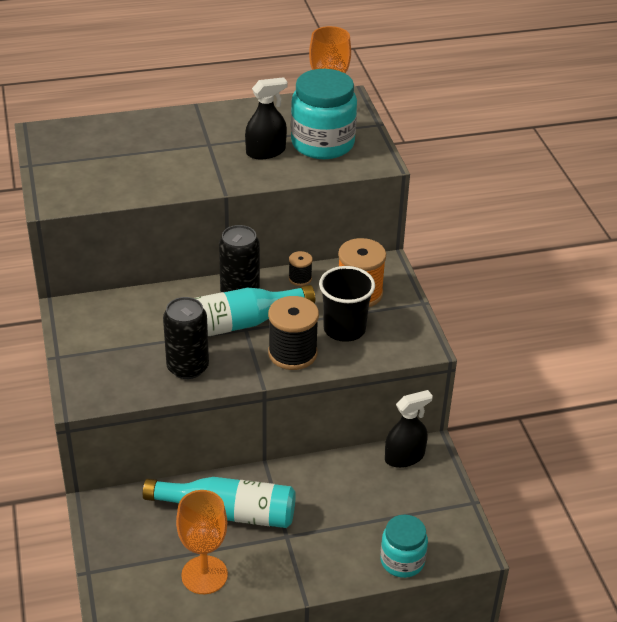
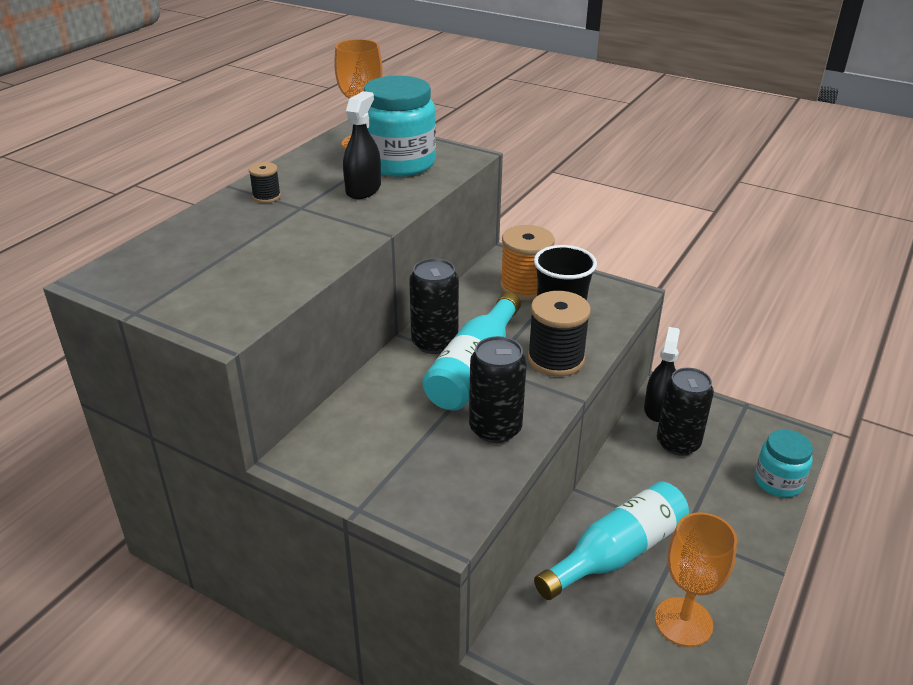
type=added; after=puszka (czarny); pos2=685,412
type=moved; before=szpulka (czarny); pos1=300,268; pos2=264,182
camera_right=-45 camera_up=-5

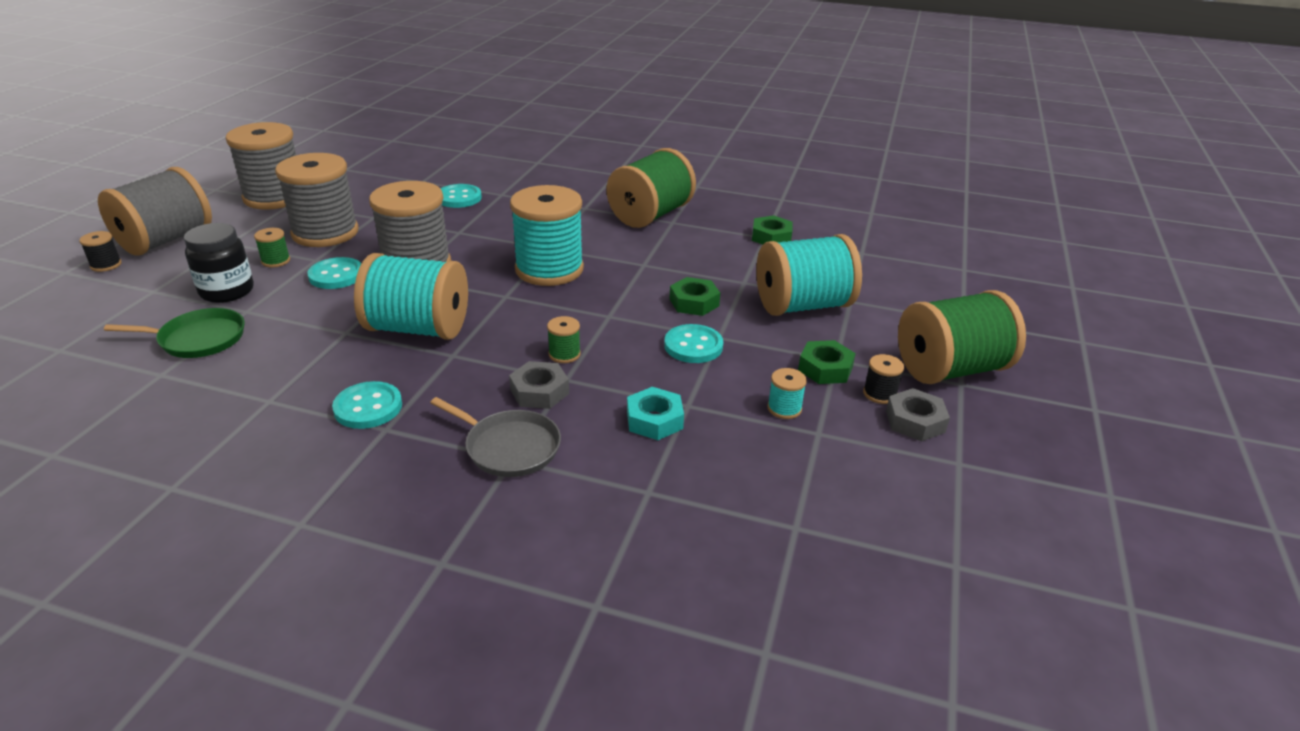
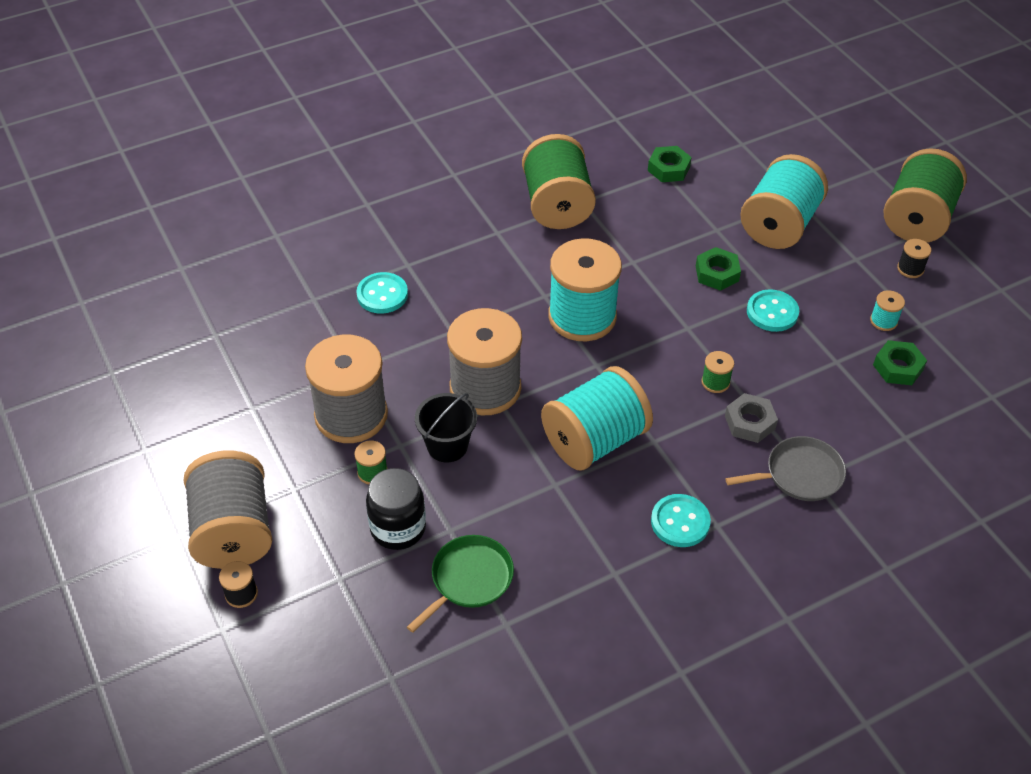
type=removed; before=szpulka (szary); pos1=261,166
type=removed; before=nakrętka (turkusowy); pos1=655,413
type=removed; before=nakrętka (szary); pos1=918,414
type=moved; before=nakrętka (zielony); pos1=827,362; pos2=900,362
type=replaced; before=guzik (turkusowy); after=wiadro (czarny); pos1=334,273; pos2=446,427
camera_right=-45 camera_up=15

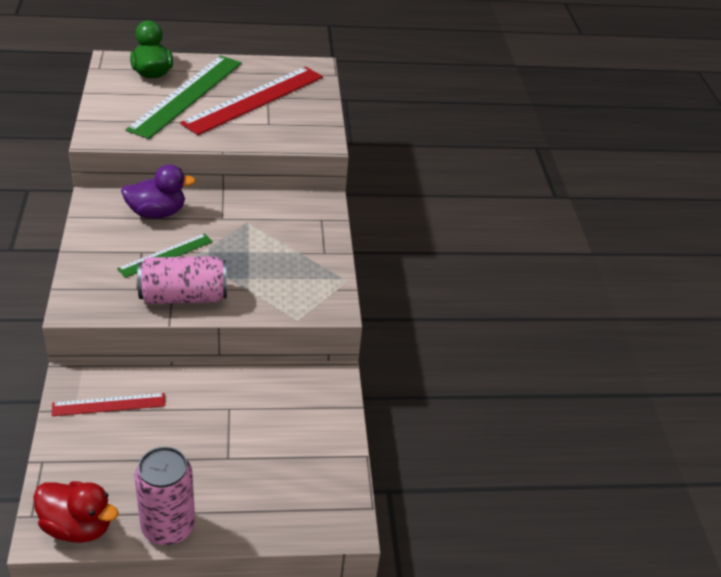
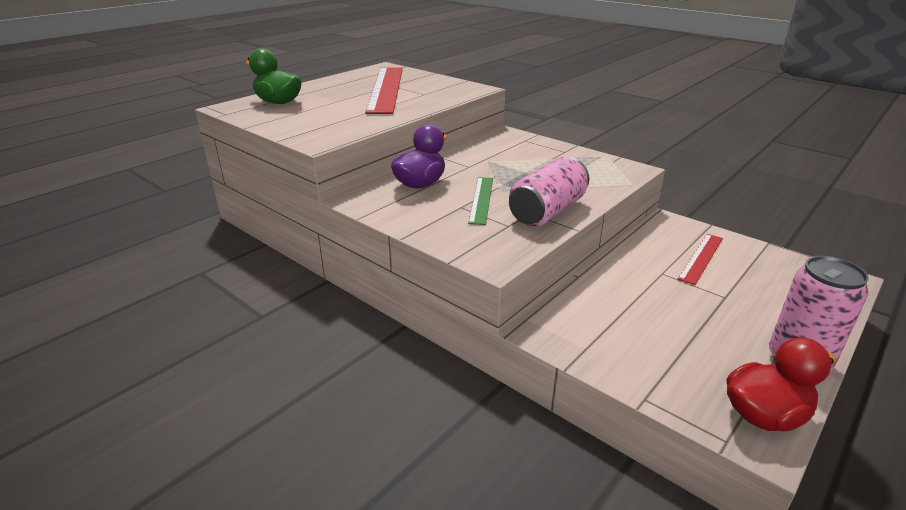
type=removed; before=linijka (zielony); pos1=183,97
type=moved; before=linijka (czerwony); pos1=108,404; pos2=700,259
camera_right=-40 camera_up=-10

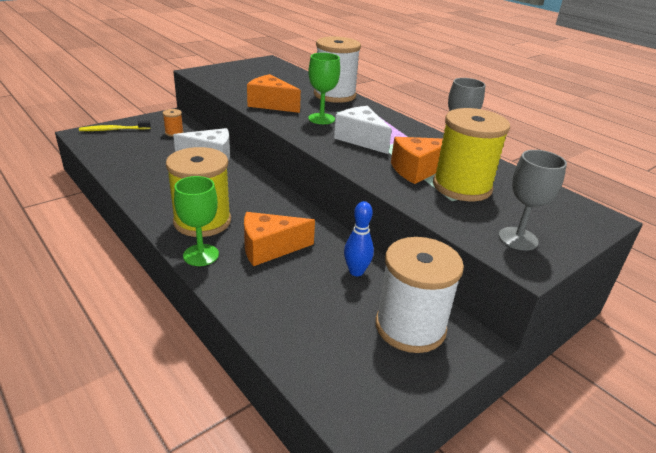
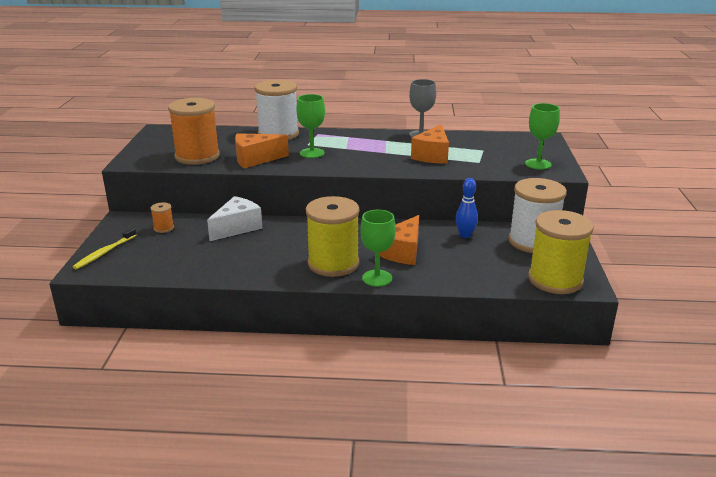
type=removed; before=ser (biały); pos1=363,130
type=added; after=szpulka (pomarańczowy); pos2=194,131
type=moved; before=szpulka (żółty); pos1=471,154; pos2=561,252
type=recoloured; before=kielich (szary); after=kielich (zielony); pos1=532,200; pos2=542,136
camera_right=-45 camera_up=-5

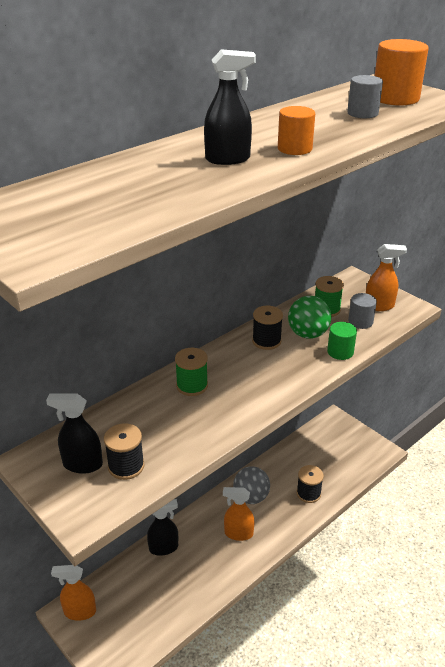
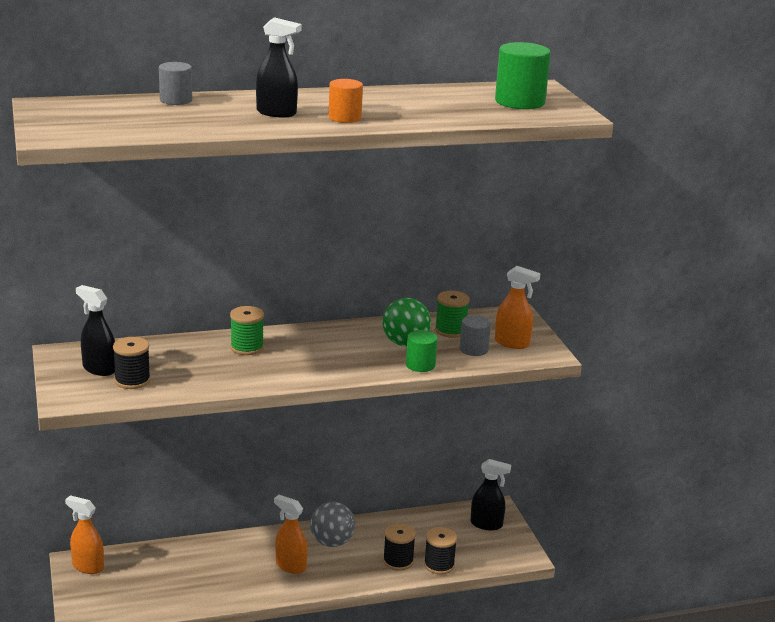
type=moved; before=spryskiwacz (czarny); pos1=162,527; pos2=491,494
type=moved; before=szpulka (czarny); pos1=267,328; pos2=440,550
type=moved; before=walec (szary); pos1=365,96; pos2=175,83
type=recoloured; before=walec (pomarańczowy); after=walec (zielony); pos1=402,72; pos2=523,75
camera_right=25 camera_up=-10

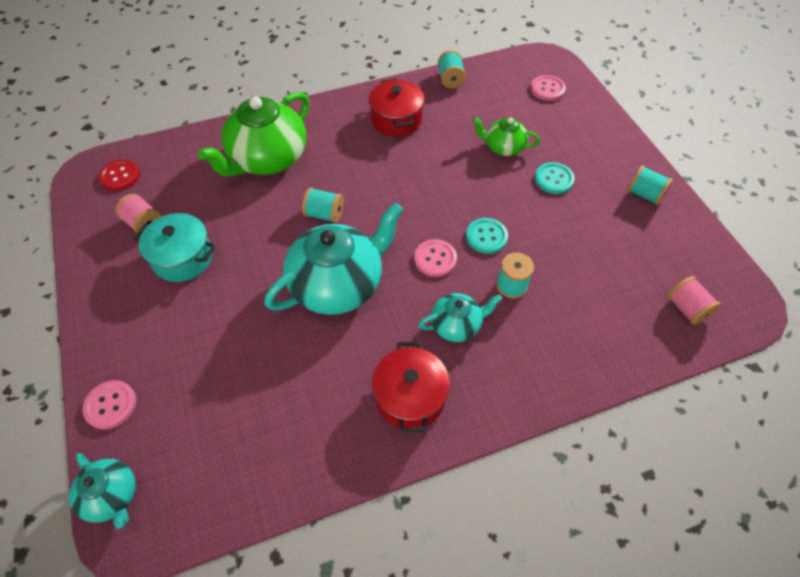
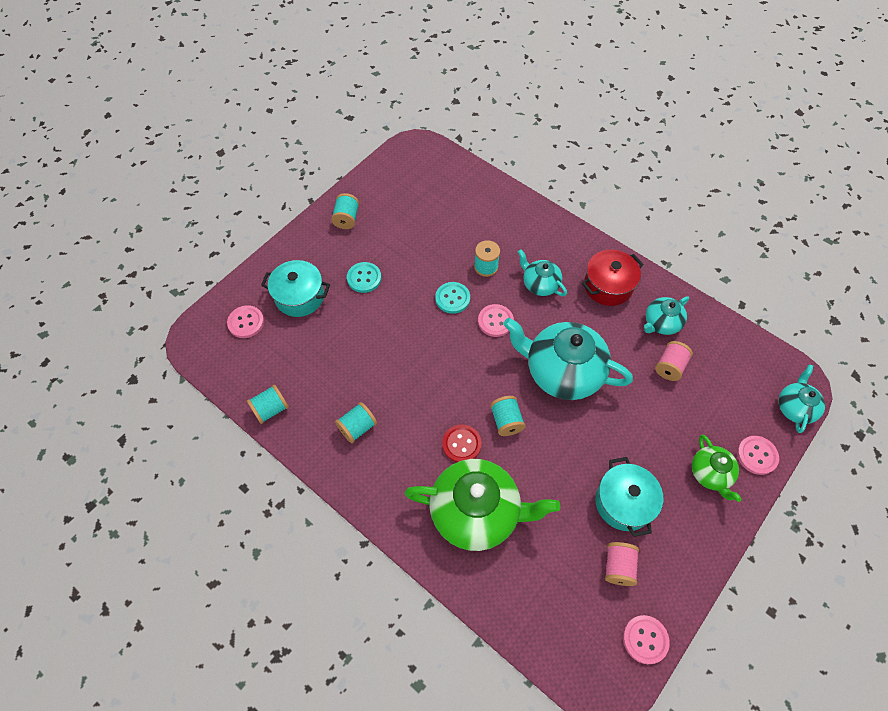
type=added; after=garnek (turkusowy); pos2=295,288
type=added; after=guzik (różowy); pos2=646,639
type=added; after=imbryk (turkusowy); pos2=666,315
type=moved; before=guzik (czerwony); pos1=119,175; pos2=462,443
type=moved; before=imbryk (zielony); pos1=506,136; pos2=717,468
type=moved; before=szpulka (różowy); pos1=694,300; pos2=674,361
type=replaced; before=garnek (czerwony); after=szpulka (turkusowy); pos1=397,108; pos2=356,422
camera_right=-120 camera_up=5

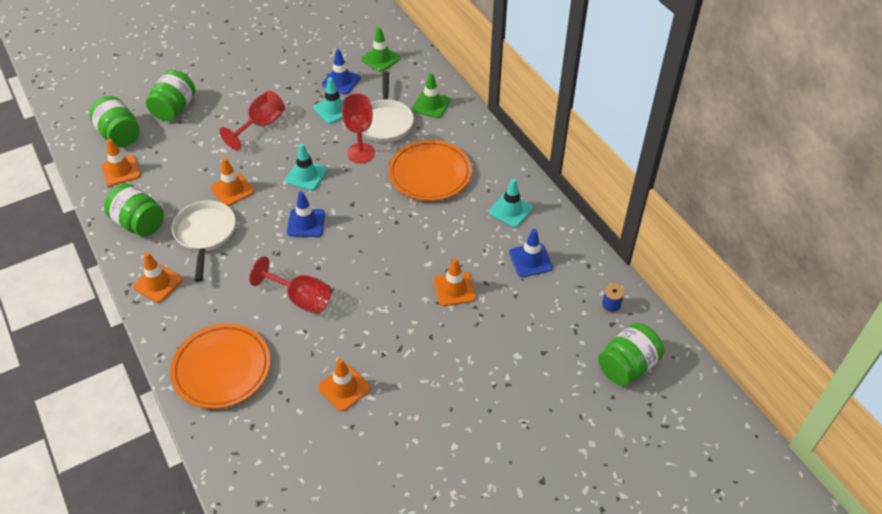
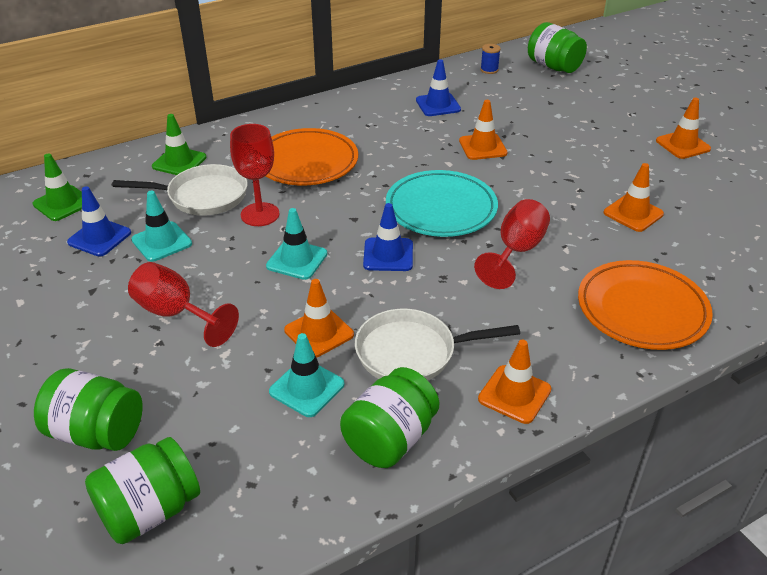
type=added; after=talerz (turkusowy); pos2=442,203
type=moved; before=pachołek (pomarańczowy); pos1=121,162; pos2=683,128
type=moved; before=pachołek (turkusowy); pos1=511,202; pos2=306,375
camera_right=-90 camera_up=-10

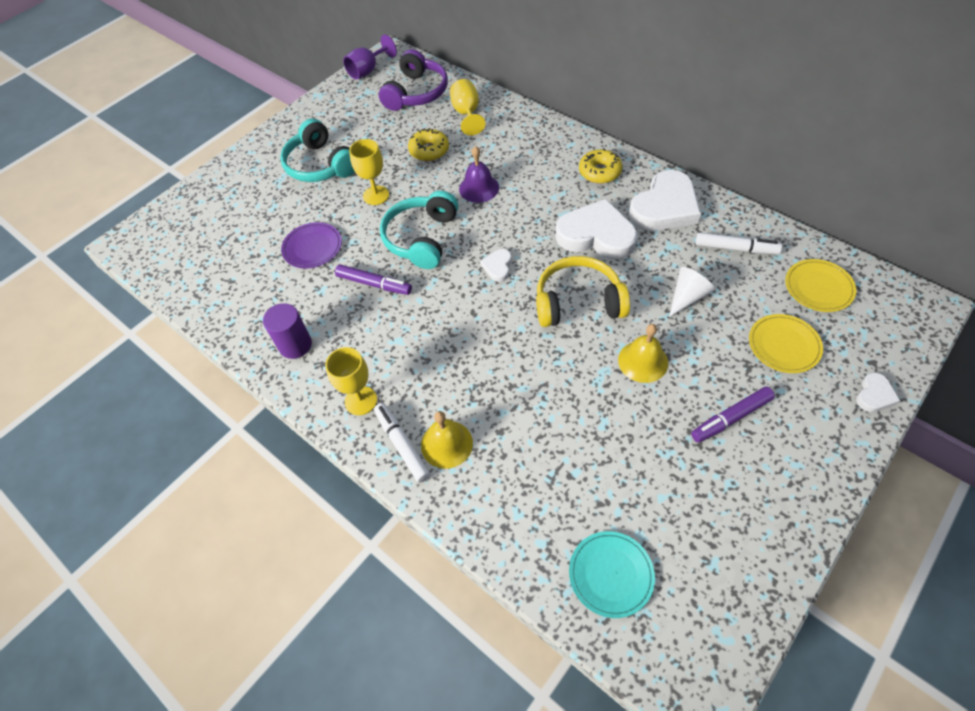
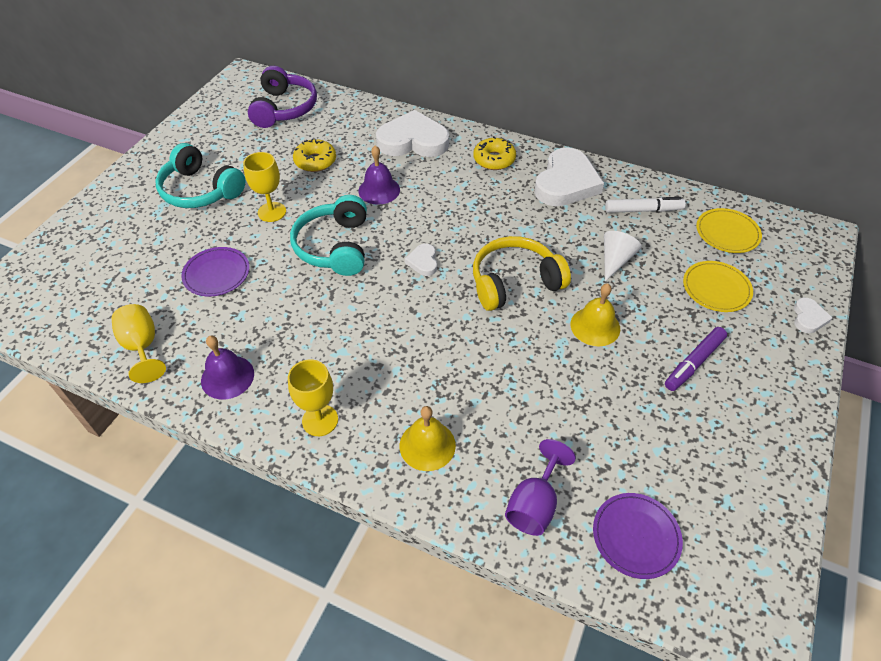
type=removed; before=flamaster (fioletowy); pos1=373,279
type=removed; before=flamaster (biały); pos1=402,443
type=moved; before=kielich (fioletowy); pos1=370,57; pos2=540,487
type=moved; before=kielich (żółty); pos1=467,107; pos2=139,343
type=moved; before=serce (biały); pos1=596,229; pos2=412,133
type=replaced; before=walec (fioletowy); after=dzwonek (fioletowy); pos1=287,331; pos2=227,368
type=recoloured; before=talerz (turkusowy); after=talerz (fioletowy); pos1=612,574; pos2=638,536
camera_right=-20 camera_up=-5

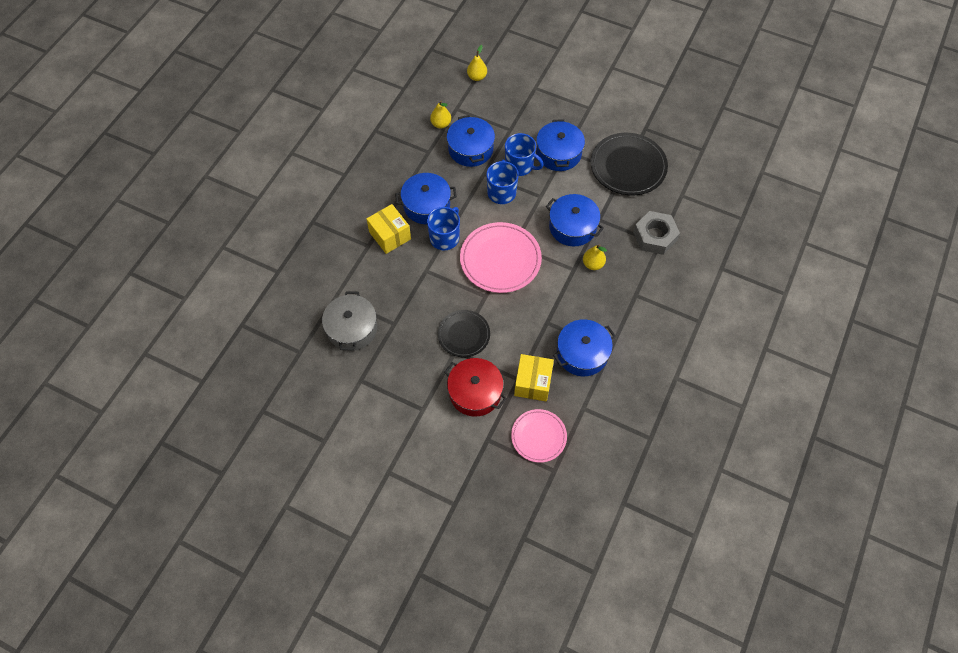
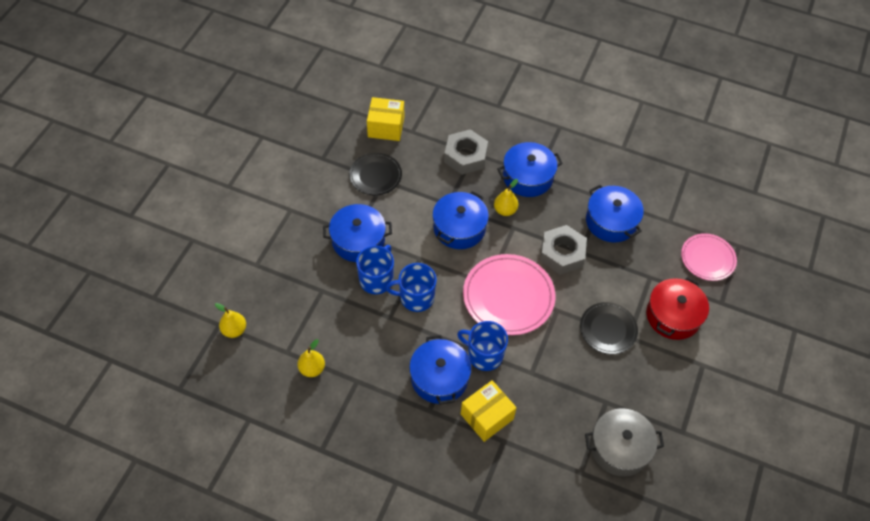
type=added; after=nakrętka (szary); pos2=563,250
type=moved; before=garnek (niebieski); pos1=471,141; pos2=530,169
type=moved; before=pudełko (żółty); pos1=534,377; pos2=385,119
type=resized; before=talerz (czarny); pos1=629,164; pos2=375,174; scale=0.62
camera_right=-95 camera_up=-5

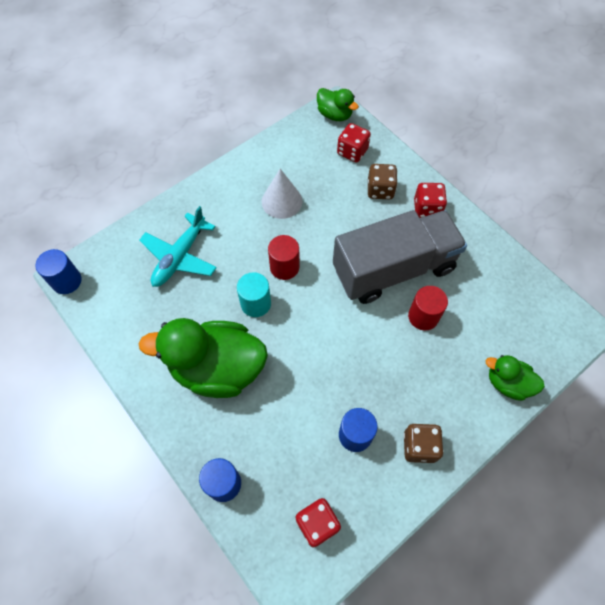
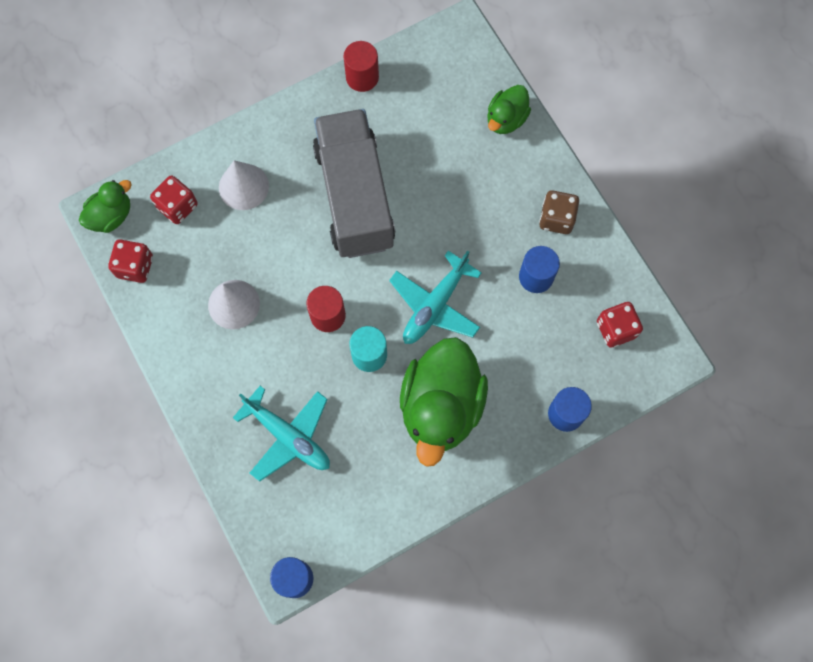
type=added; after=samolot (turkusowy); pos2=435,297
type=moved; before=walec (czerwony); pos1=428,308; pos2=361,66
type=moved; before=kostka do gry (czerwony); pos1=430,200; pos2=130,261
type=replaced; before=kostka do gry (brązowy); after=stożek (biały); pos1=383,181; pos2=244,185
camera_right=-80 camera_up=10

